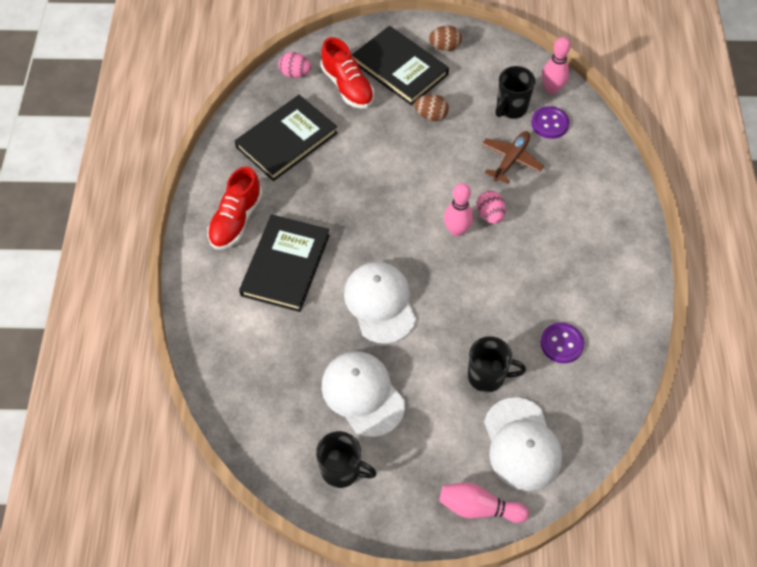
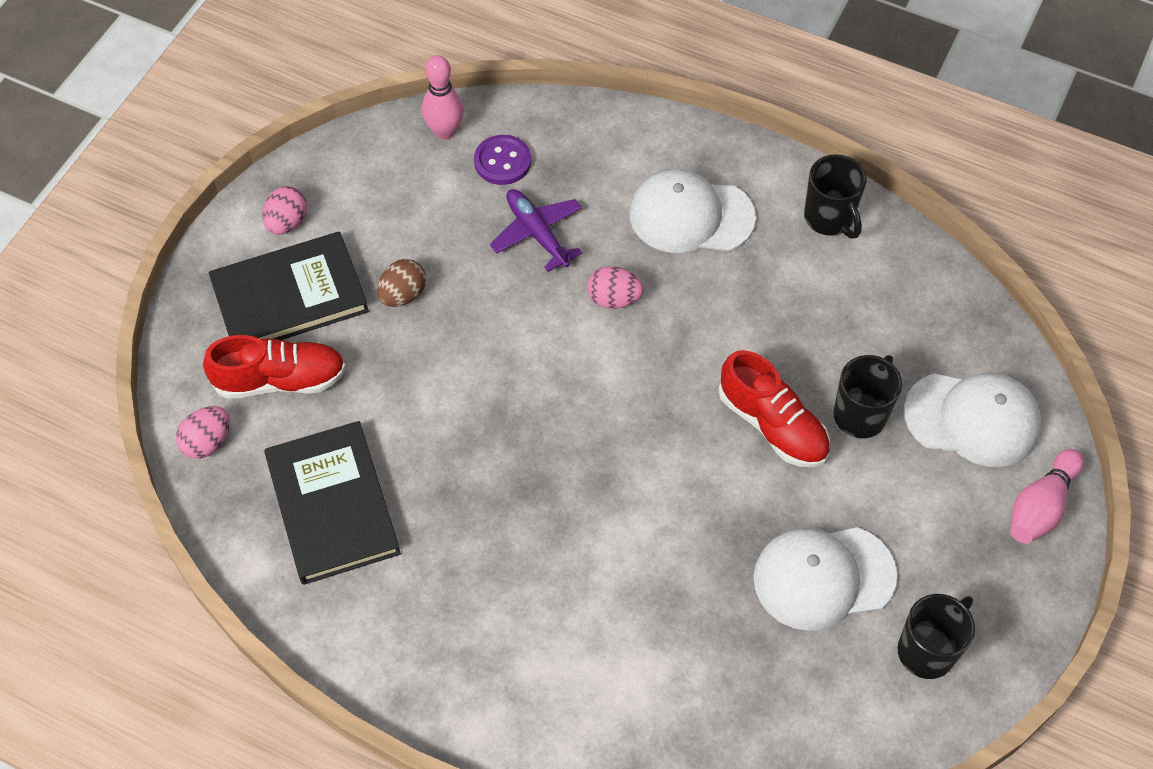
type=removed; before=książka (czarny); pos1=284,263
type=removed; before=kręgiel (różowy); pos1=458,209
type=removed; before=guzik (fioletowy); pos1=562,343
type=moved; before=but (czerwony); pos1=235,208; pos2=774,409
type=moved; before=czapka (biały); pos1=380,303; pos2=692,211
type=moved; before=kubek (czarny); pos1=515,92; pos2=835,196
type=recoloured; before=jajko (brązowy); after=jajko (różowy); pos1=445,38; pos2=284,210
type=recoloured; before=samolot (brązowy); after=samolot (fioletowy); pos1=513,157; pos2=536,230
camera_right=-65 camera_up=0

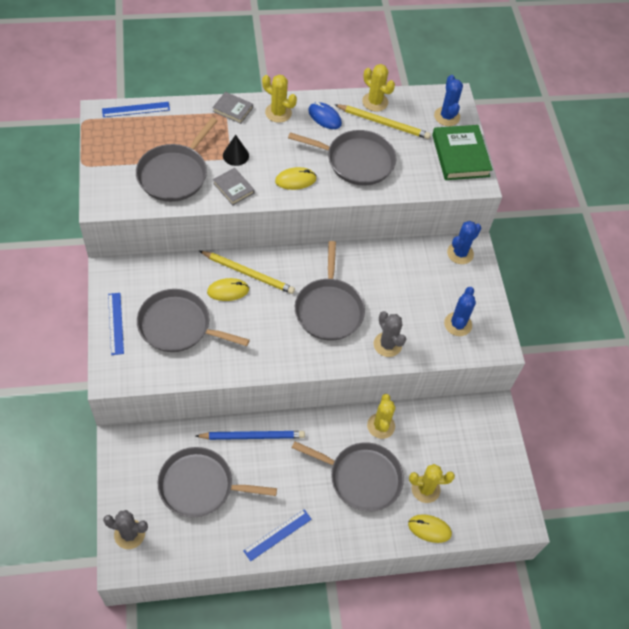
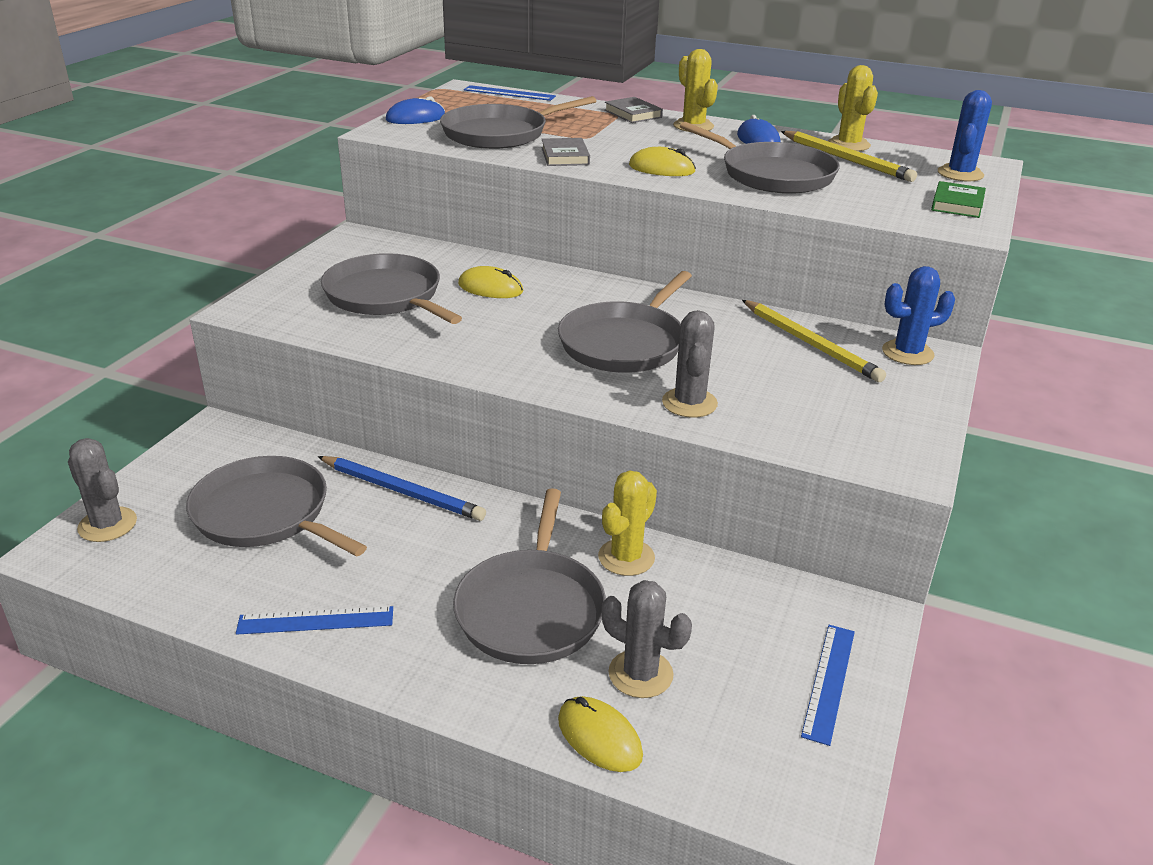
type=removed; before=stożek (czarny); pos1=236,150
type=removed; before=kaktus (niebieski); pos1=460,311
type=added; after=myszka (niebieski); pos2=415,110
type=moved; before=linijka (niebieski); pos1=116,324; pos2=828,685
type=moved; before=ołówek (żółty); pos1=247,272; pos2=814,341
type=recoloured; before=kaktus (żółty); after=kaktus (szary); pos1=432,483; pos2=646,639
type=turned; before=patelnia (szary); pos1=348,476; pos2=529,576; turn=45
type=resized; before=książka (zielony); pos1=462,152; pos2=958,199; scale=0.55
camera_right=35 camera_up=-25

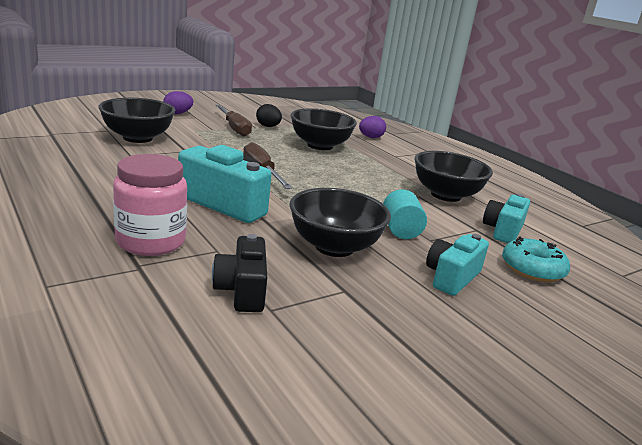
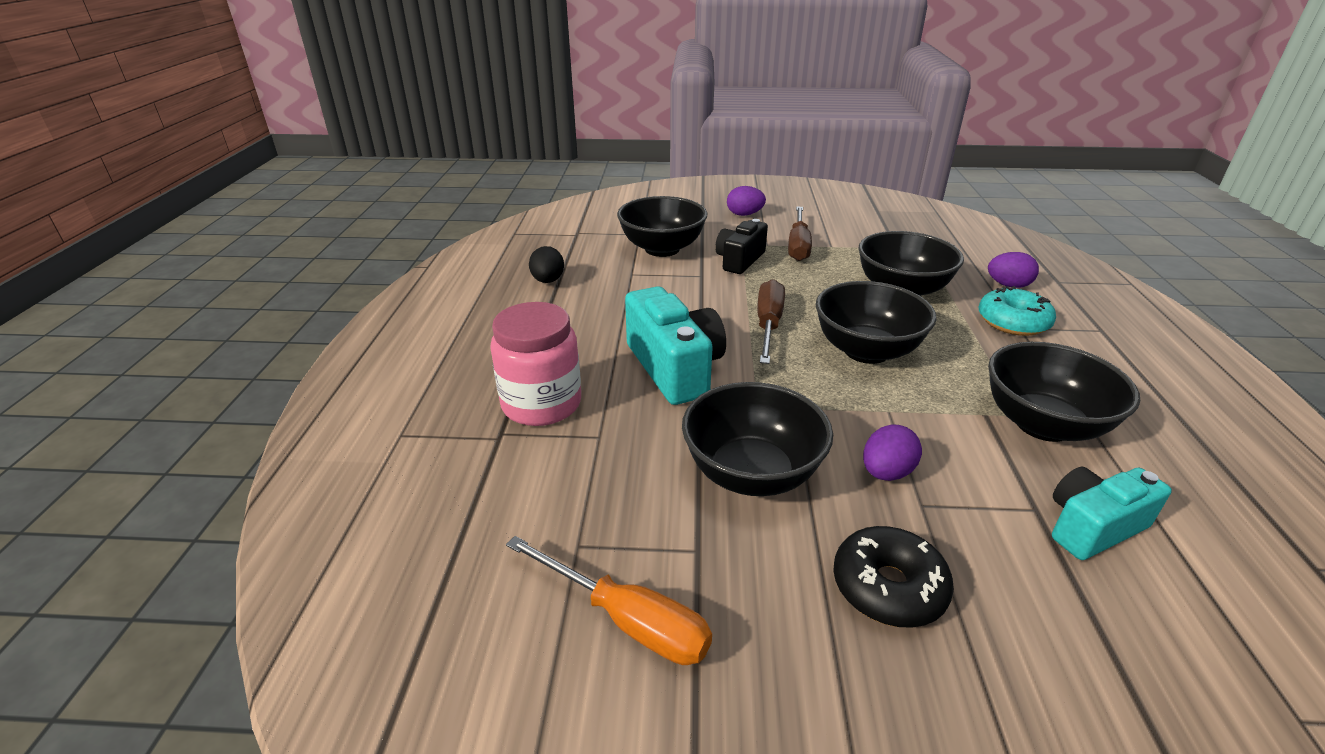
type=added; after=śrubokręt (pomarańczowy); pos2=609,600
type=added; after=miska (czarny); pos2=876,322
type=moved; before=aparat fotograficzny (czarny); pos1=239,273; pos2=741,246
type=moved; before=jajko (czarny); pos1=269,115; pos2=546,264
type=moved; before=donut (turkusowy); pos1=536,259; pos2=1017,311
type=replaced; before=walec (turkusowy); after=jajko (fioletowy); pos1=405,214; pos2=892,452
type=replaced; before=aparat fotograficzny (turkusowy); after=donut (czarny); pos1=457,265; pos2=893,577
camera_right=40 camera_up=10

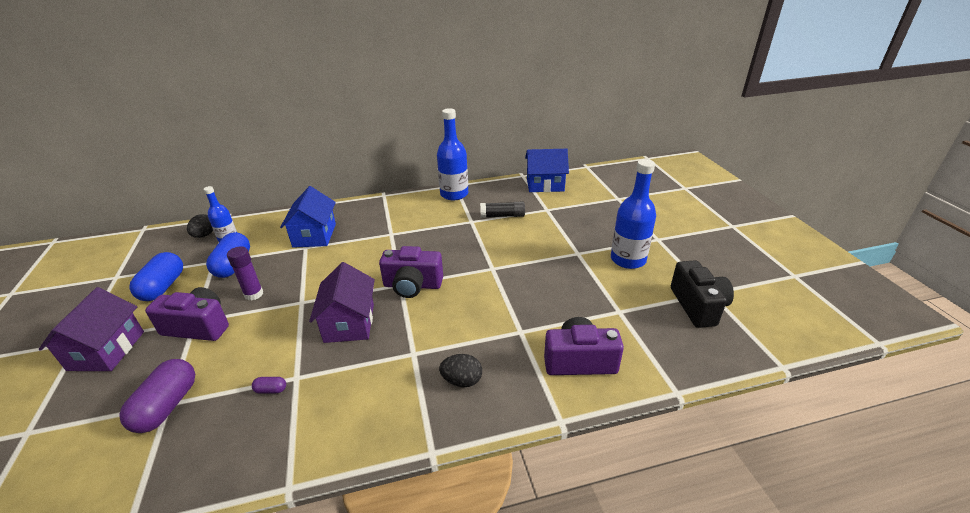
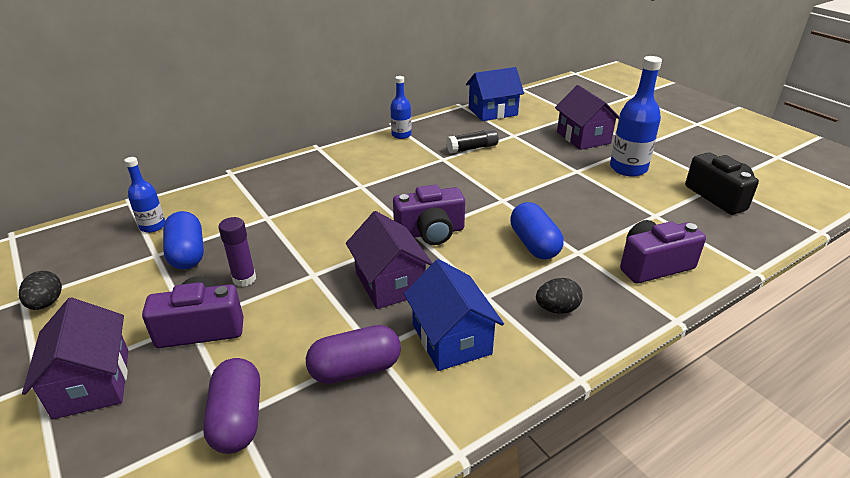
type=added; after=domek (fioletowy); pos2=587,117
type=moved; before=kapsułka (niebieski); pos1=156,276; pos2=537,231
type=moved; before=jajko (czarny); pos1=200,226; pos2=40,290
type=moved; before=domek (niebieski); pos1=308,217; pos2=454,315
type=resized; before=kapsułka (fioletowy); pos1=269,385; pos2=353,354; scale=2.31
type=resized; before=butelka (niebieski); pos1=452,154; pos2=400,107; scale=0.59
camera_right=-20 camera_up=0

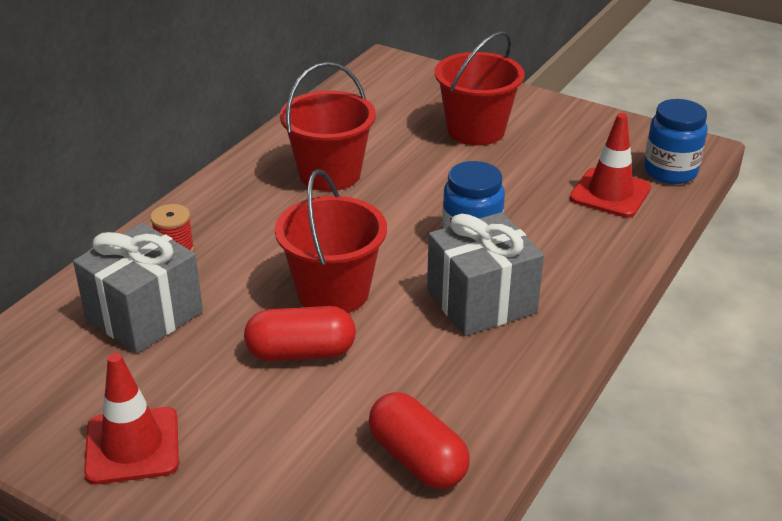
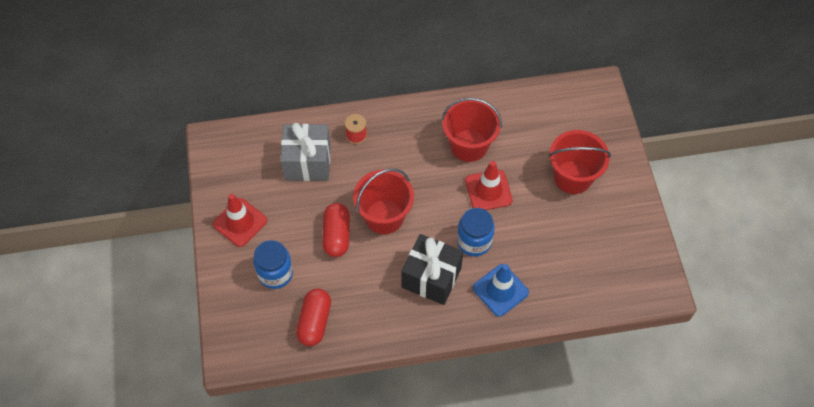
type=added; after=pachołek (niebieski); pos2=501,290
type=moved; before=pachołek (czerwony); pos1=610,165; pos2=489,185
type=moved; before=słoik (niebieski); pos1=676,141; pos2=273,264
type=recoloured; before=prezent (szary); after=prezent (czarny); pos1=485,274; pos2=432,269
type=turned; before=kapsułka (czerwony); pos1=300,333; pos2=336,230; turn=45
camera_right=50 camera_up=25

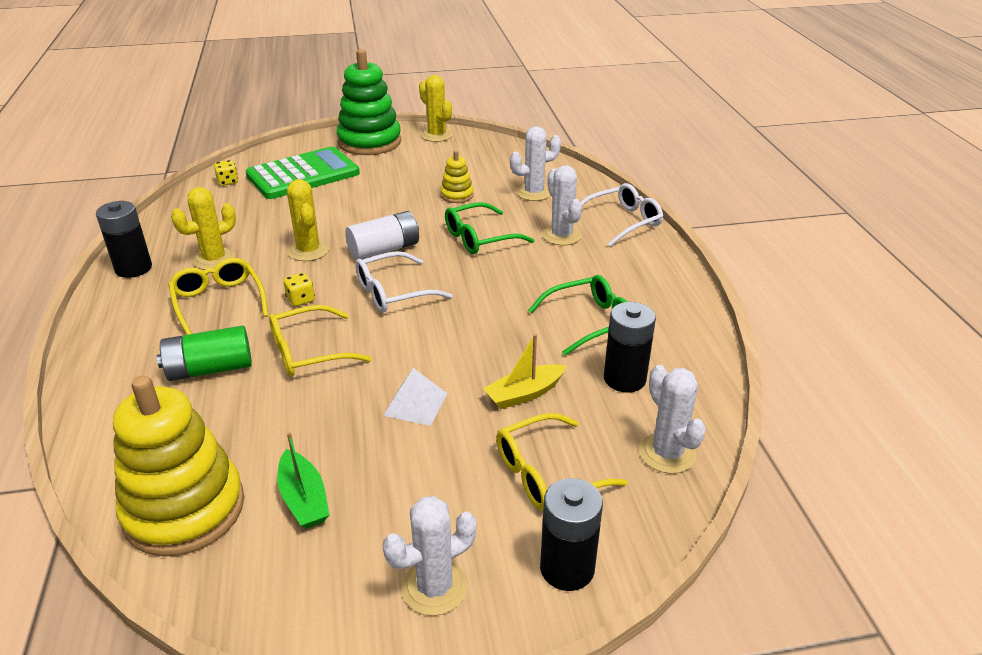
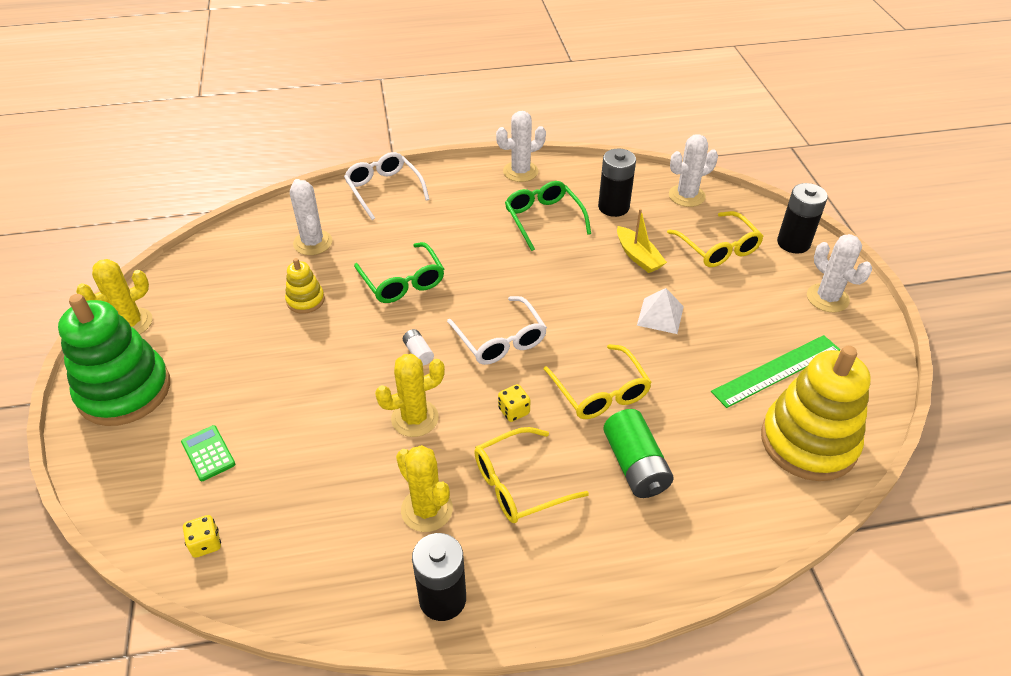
type=moved; before=kaktus (biały); pos1=562,205; pos2=521,146
type=replaced; before=łódka (zielony); after=linijka (zielony); pos1=303,480; pos2=775,371
type=resized; before=kalkulator (zielony); pos1=303,172; pos2=208,453; scale=0.42
type=resized; before=bateria (biały); pos1=382,235; pos2=418,347; scale=0.5
camera_right=-90 camera_up=10

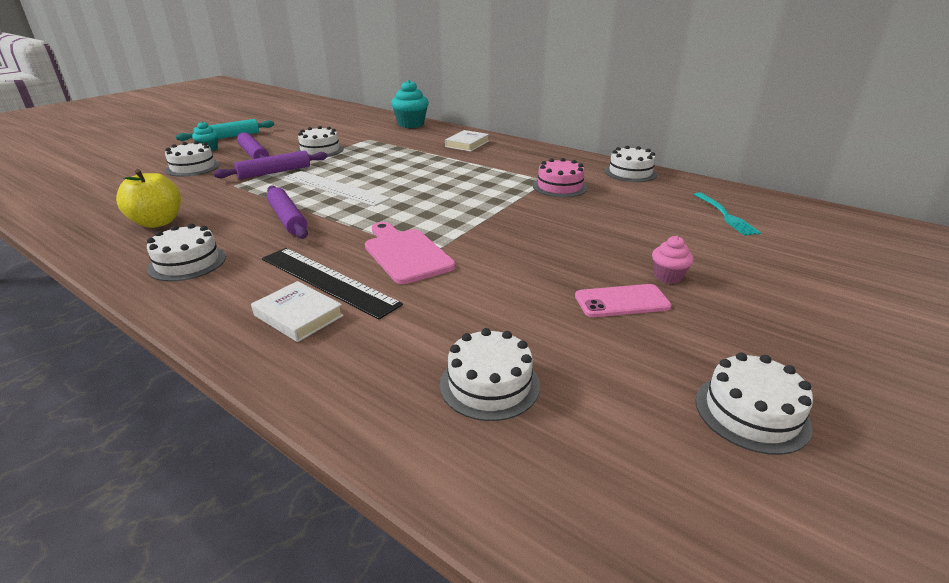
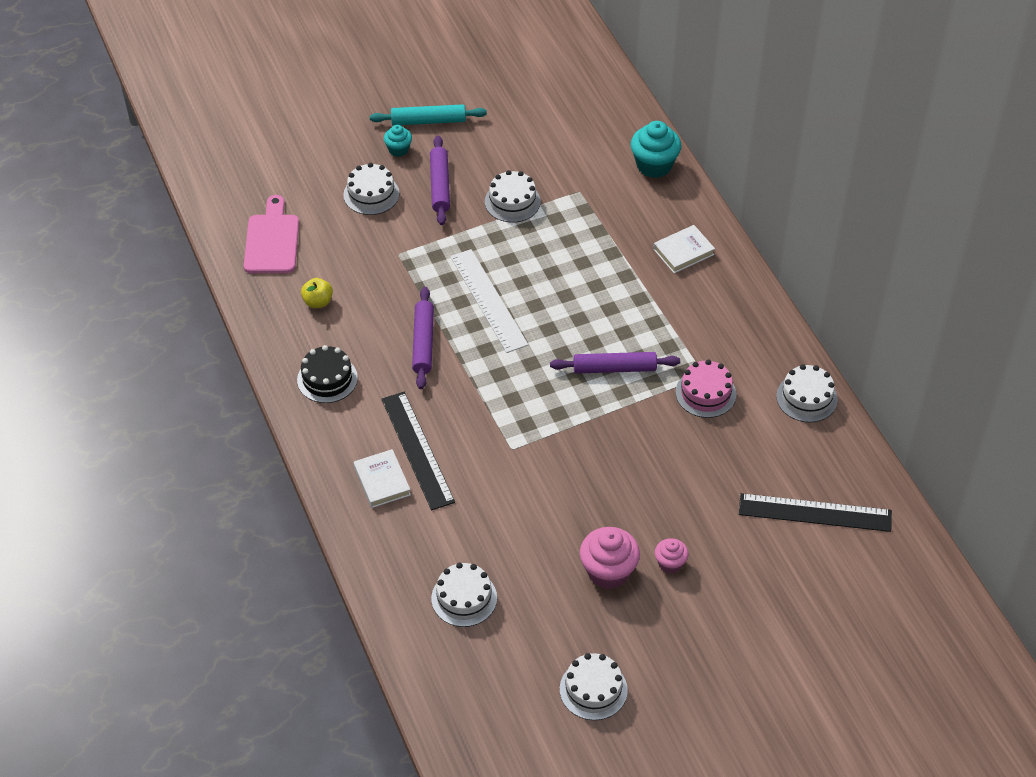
type=moved; before=wałek do ciasta (fioletowy); pos1=271,165; pos2=615,363
type=moved; before=deska do krojenia (różowy); pos1=410,253; pos2=271,234
type=replaced; before=telefon (różowy); after=muffinka (różowy); pos1=623,300; pos2=610,558
type=replaced; before=widelec (turkusowy); after=linijka (czarny); pos1=727,214; pos2=815,512
type=recoloured; before=tort (biały); after=tort (czarny); pos1=186,252; pos2=327,374
type=resized; before=jabłko (żółty); pos1=148,198; pos2=317,293; scale=0.61
camera_right=30 camera_up=20

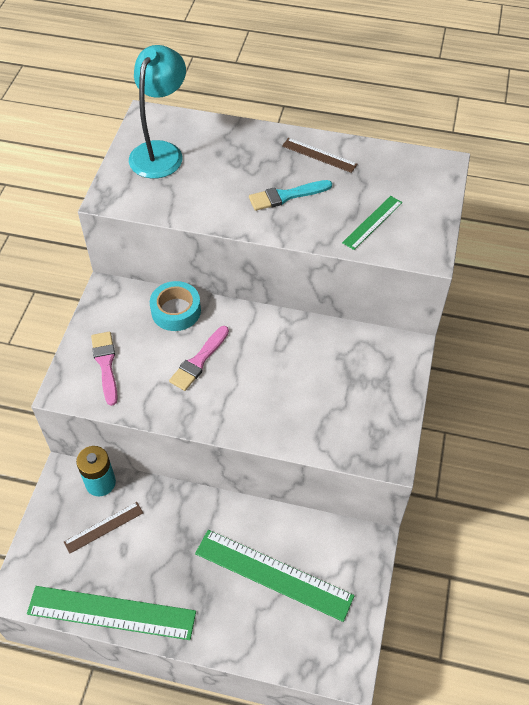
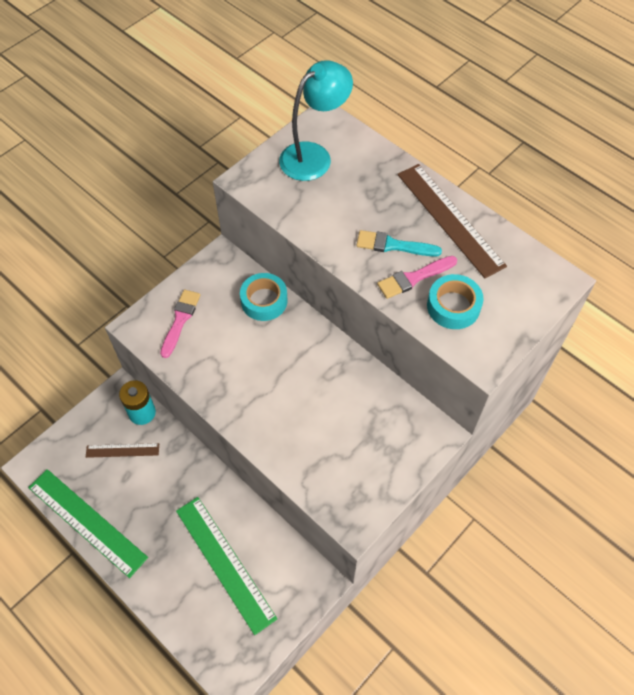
type=moved; before=pędzel (różowy); pos1=199,358; pos2=417,277
type=replaced; before=linijka (zielony); after=taśma klejąca (turkusowy); pos1=372,223; pos2=455,301
type=resized; before=linijka (brązowy); pos1=320,155; pos2=452,221; scale=1.93
camera_right=30 camera_up=5

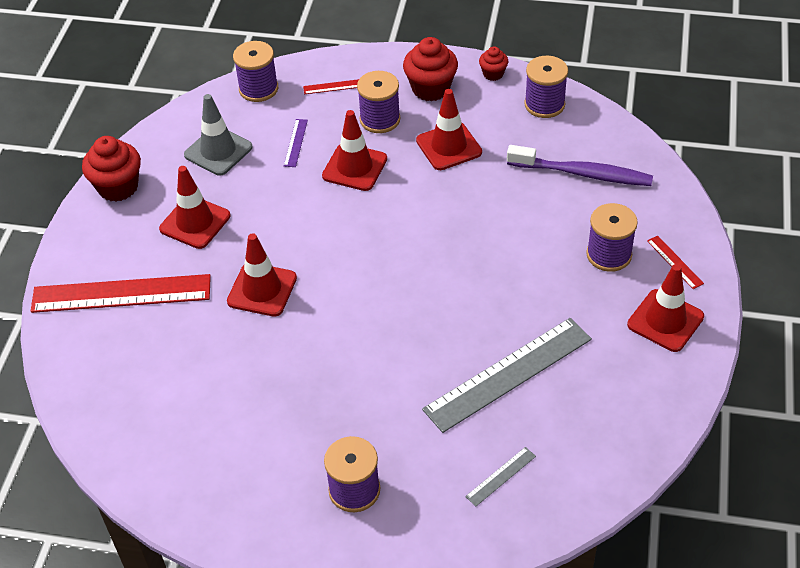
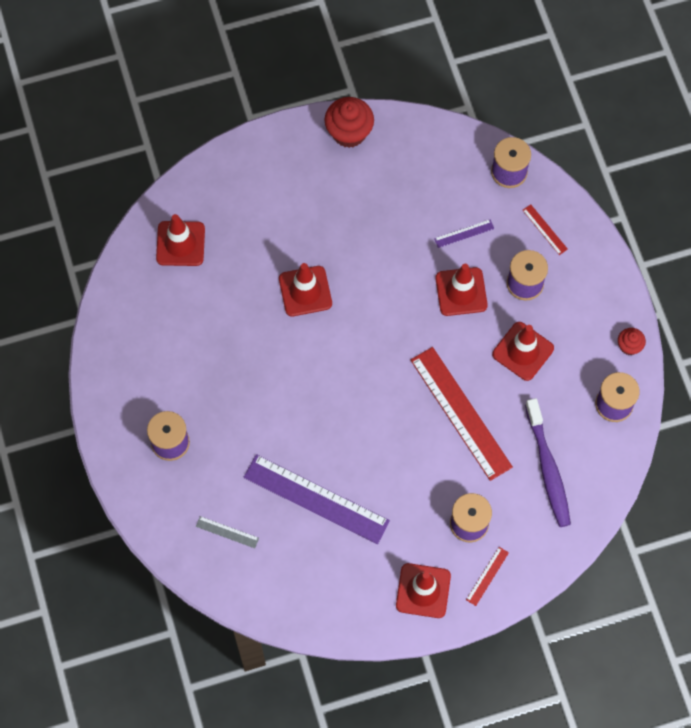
type=removed; before=pachołek (szary); pos1=218,135
type=removed; before=muffinka (czerwony); pos1=430,69
type=moved; before=linijka (czerwony); pos1=121,293; pos2=461,414
type=moved; before=pachołek (czerwony); pos1=194,207; pos2=180,240
type=recoloured; before=linijka (szary); after=linijka (fioletowy); pos1=507,375; pos2=317,499
camera_right=60 camera_up=20

